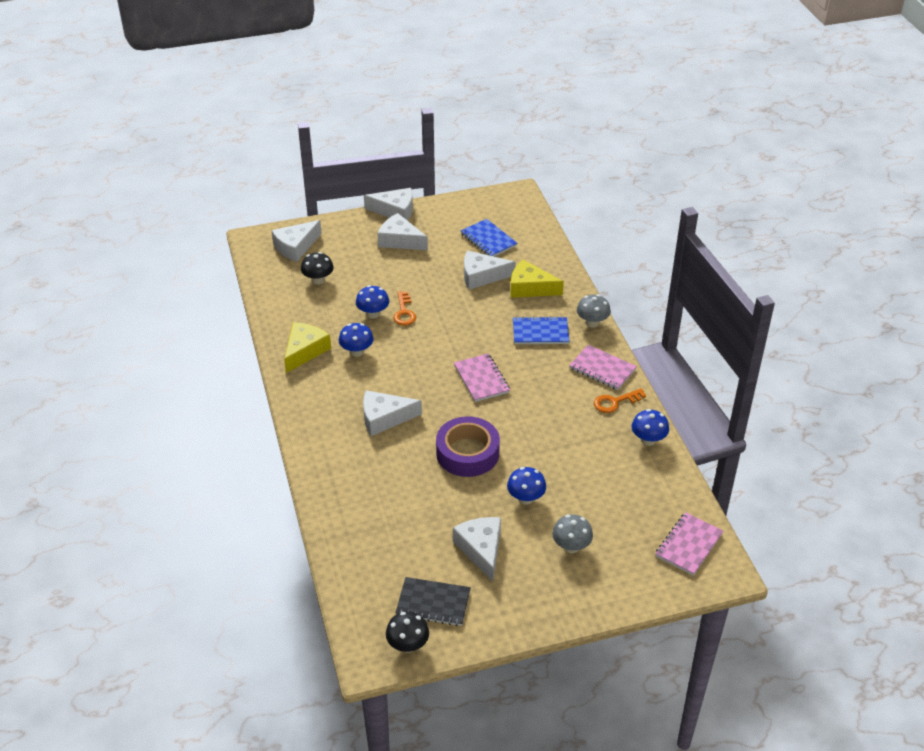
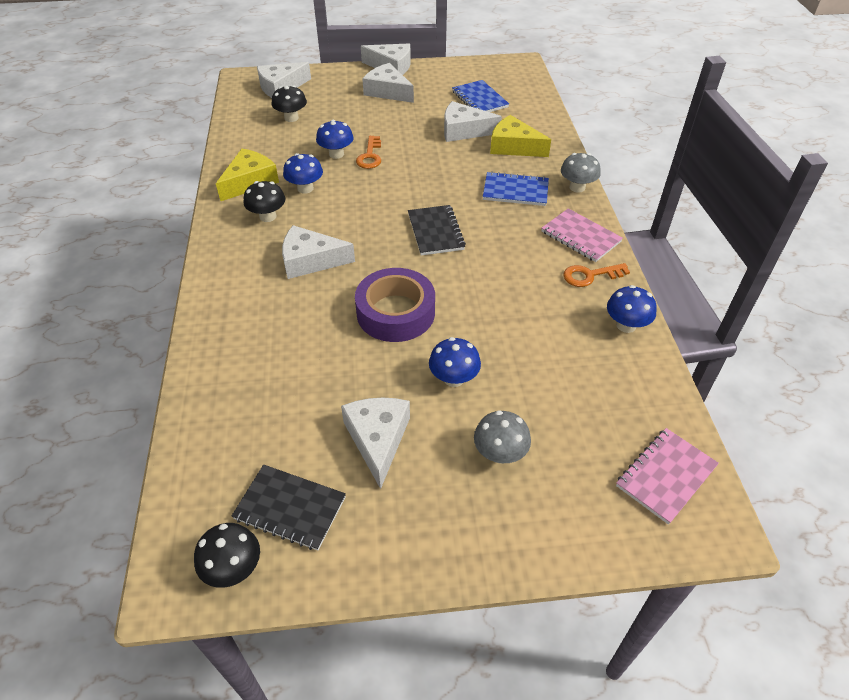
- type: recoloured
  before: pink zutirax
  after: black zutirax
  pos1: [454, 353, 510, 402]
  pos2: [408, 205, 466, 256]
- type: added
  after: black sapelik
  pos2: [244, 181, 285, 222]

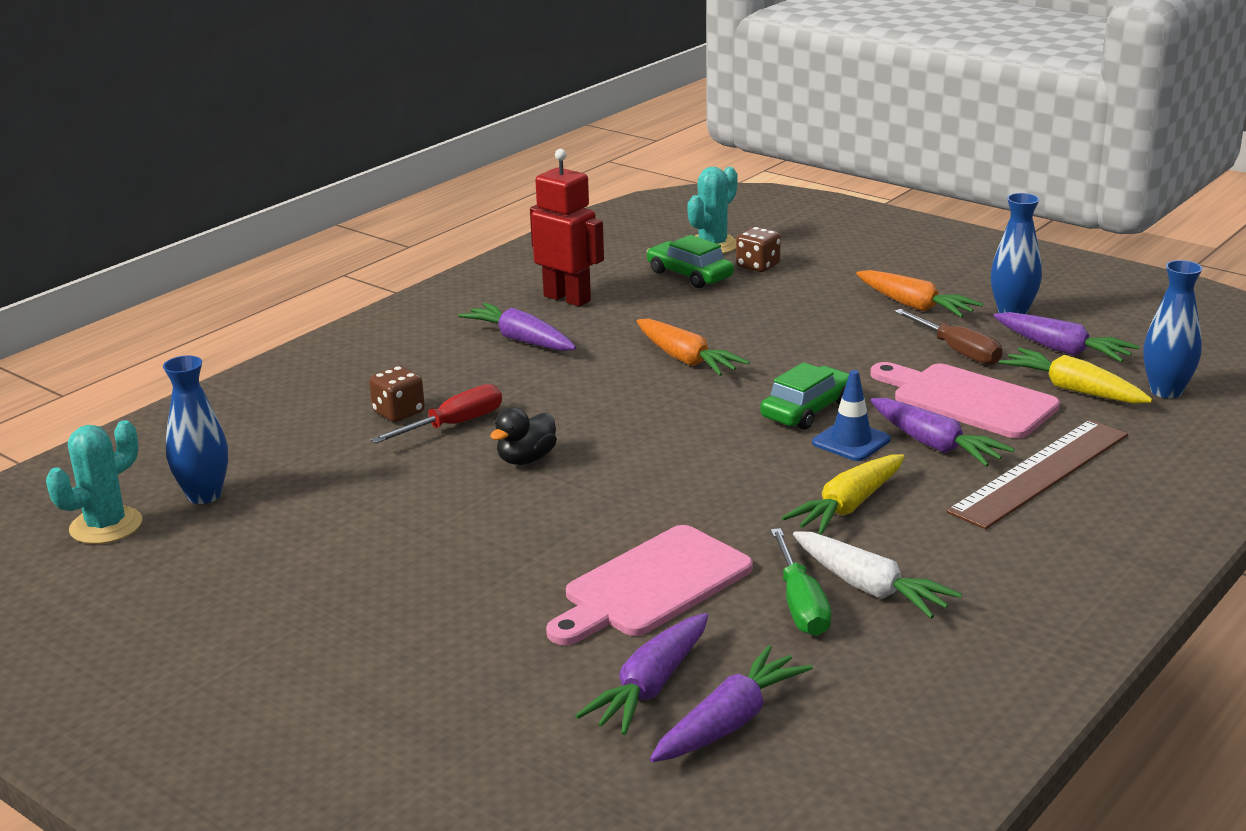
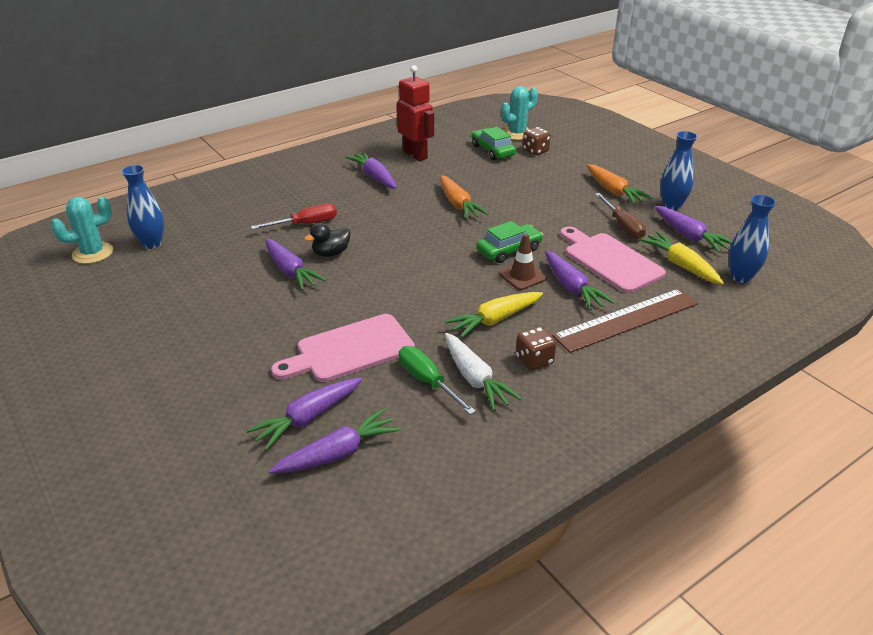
- type: moved
  before: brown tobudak
  pos1: [369, 366, 425, 422]
  pos2: [516, 326, 557, 371]
- type: turned
  before: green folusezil
  pos1: [770, 528, 831, 636]
  pos2: [399, 346, 476, 415]
  turn: 135
- type: recoloured
  before: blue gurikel
  after: brown gurikel
  pos1: [812, 370, 891, 461]
  pos2: [498, 234, 547, 290]
- type: added
  after: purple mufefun
  pos2: [265, 239, 326, 291]

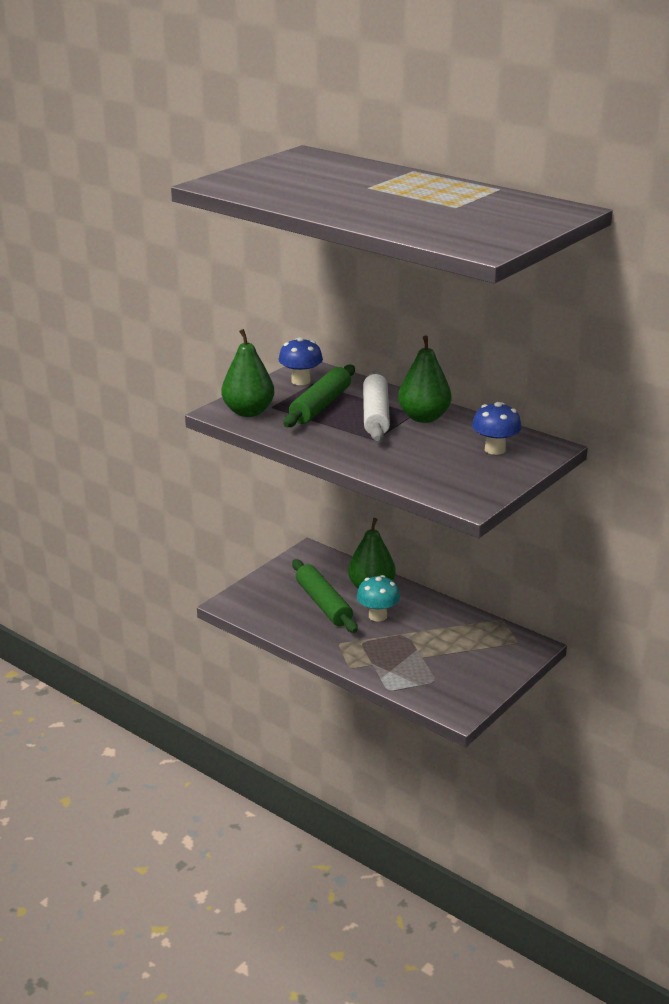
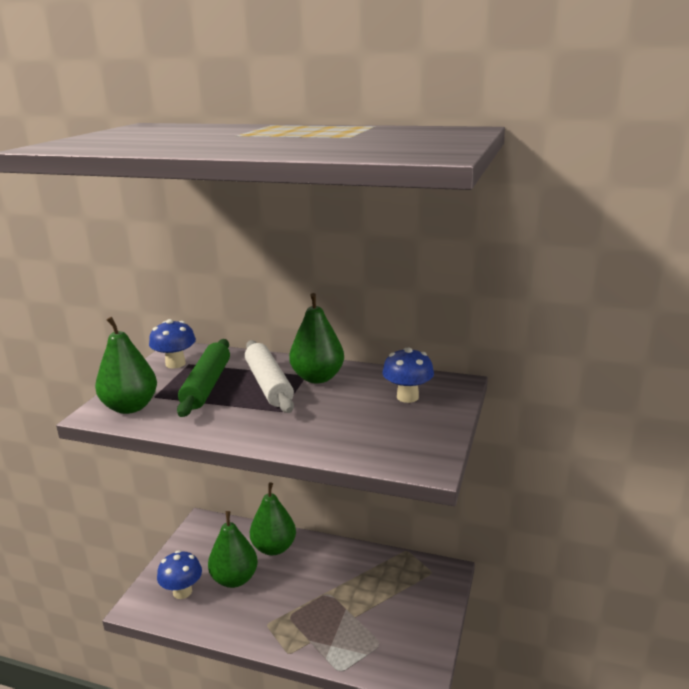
- type: replaced
  before: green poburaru
  after: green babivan
  pos1: [292, 559, 358, 633]
  pos2: [208, 511, 258, 588]
- type: removed
  before: turquoise sapelik
  pos1: [357, 575, 400, 621]
- type: added
  after: blue sapelik
  pos2: [157, 550, 202, 599]

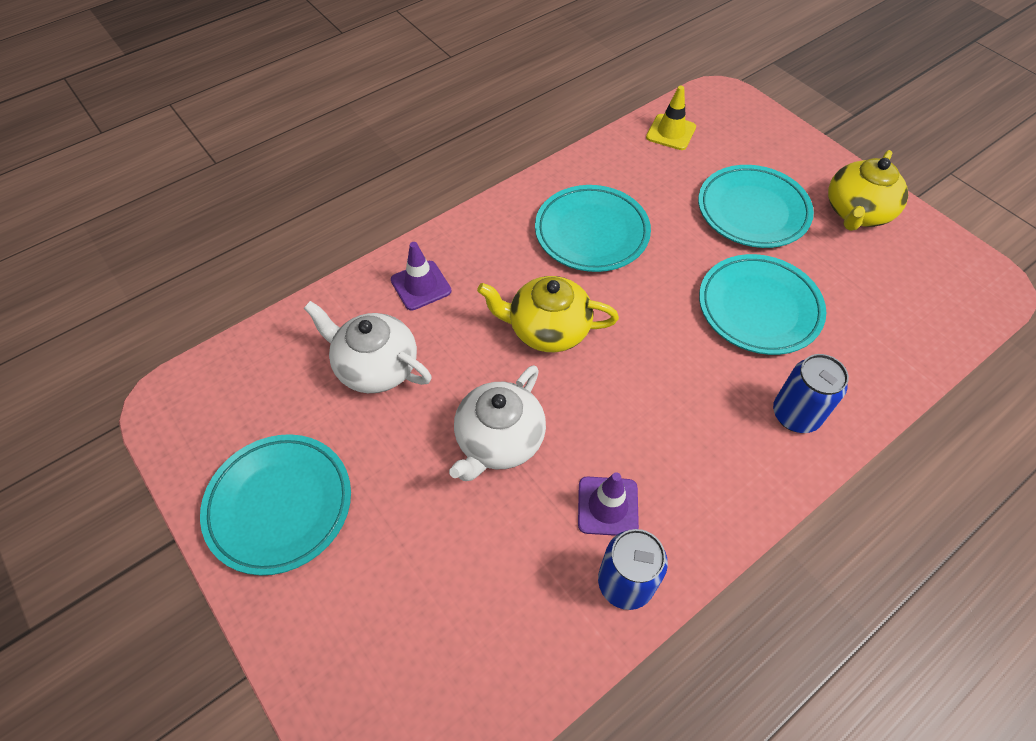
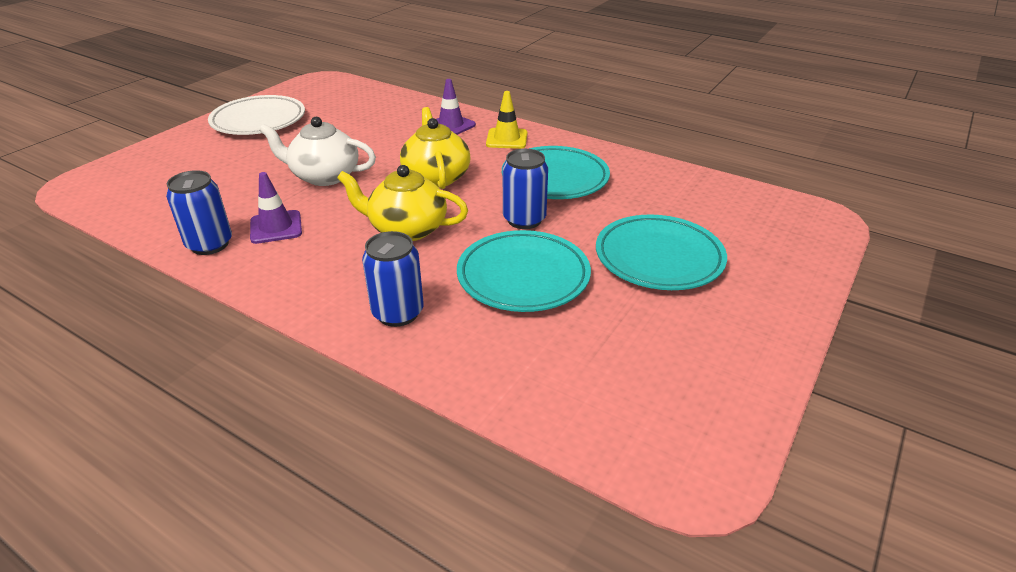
- type: recoloured
  before: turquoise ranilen
  after: white ranilen
  pos1: [200, 434, 351, 576]
  pos2: [208, 95, 305, 135]
- type: removed
  before: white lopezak
  pos1: [304, 301, 432, 393]
- type: moved
  before: yellow gurikel
  pos1: [646, 86, 696, 150]
  pos2: [486, 91, 527, 149]
- type: moved
  before: yellow lopezak
  pos1: [828, 150, 908, 231]
  pos2: [337, 165, 468, 241]
- type: added
  after: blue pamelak
  pos2: [503, 149, 548, 229]

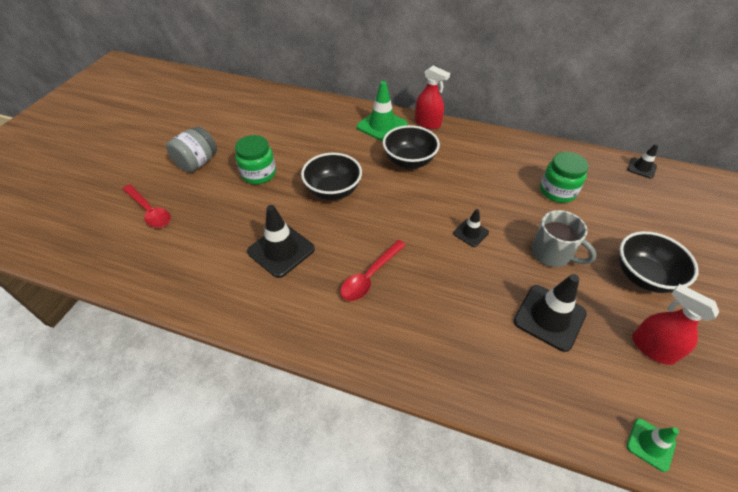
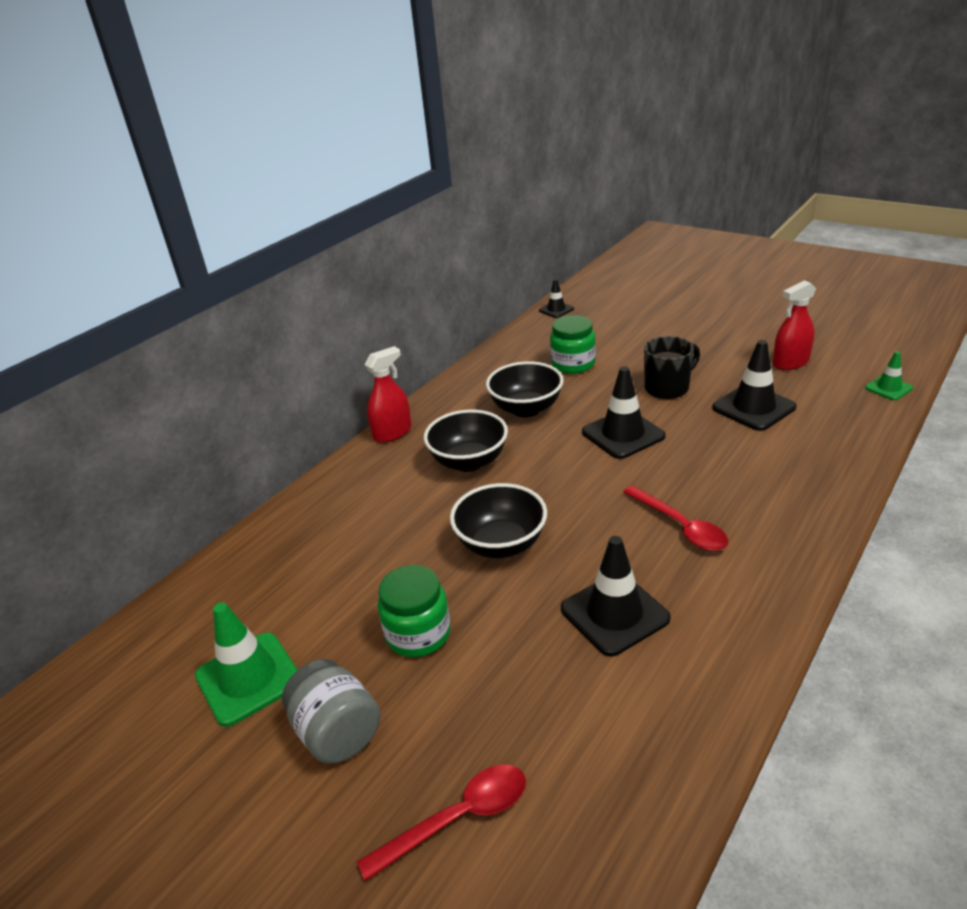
- type: moved
  before: green gurikel
  pos1: [357, 81, 408, 141]
  pos2: [195, 602, 298, 727]
- type: resized
  before: black gurikel
  pos1: [453, 209, 489, 247]
  pos2: [582, 366, 666, 459]
  scale: 1.8
- type: recoloured
  before: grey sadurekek
  after: black sadurekek
  pos1: [532, 210, 597, 267]
  pos2: [644, 336, 700, 399]
- type: moved
  before: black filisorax
  pos1: [619, 231, 699, 293]
  pos2: [486, 361, 564, 417]

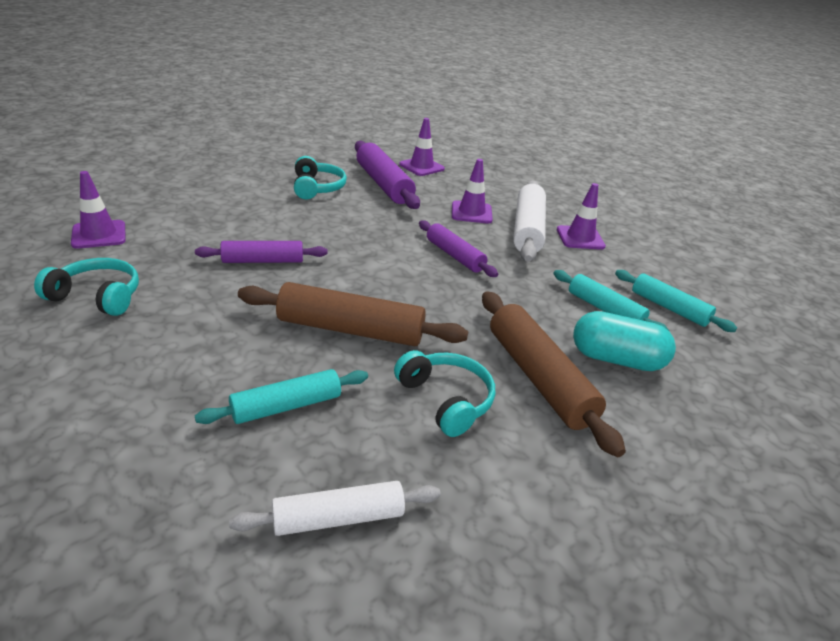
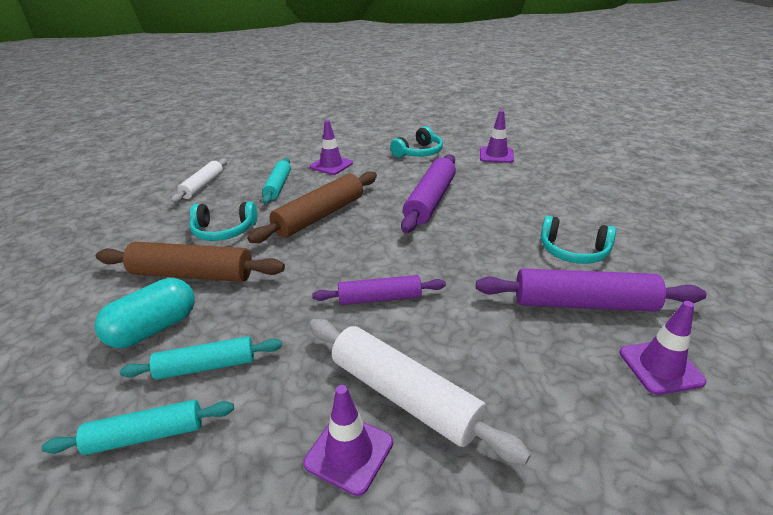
- type: resized
  before: purple poburaru
  pos1: [195, 241, 328, 263]
  pos2: [401, 154, 456, 233]
  scale: 1.59
- type: moved
  before: purple gurikel
  pos1: [452, 159, 493, 224]
  pos2: [310, 120, 353, 175]

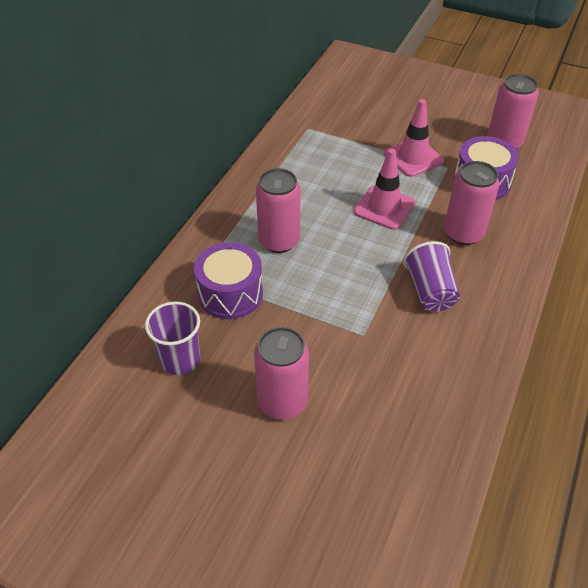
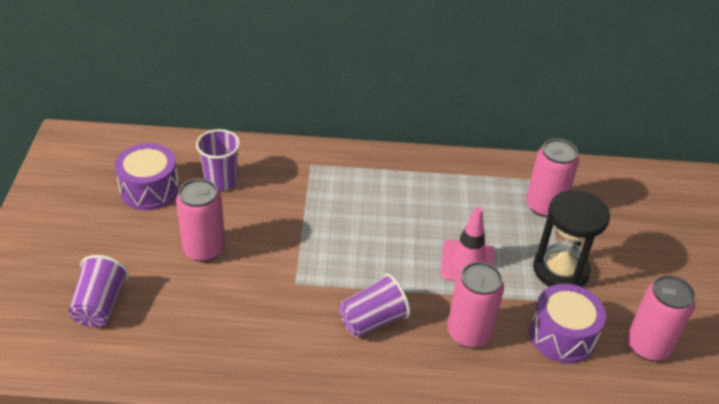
- type: moved
  before: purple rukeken
  pos1: [194, 242, 263, 319]
  pos2: [114, 143, 179, 210]
- type: moved
  before: pink pamelak
  pos1: [256, 168, 300, 253]
  pos2: [526, 139, 579, 217]
- type: replaced
  before: pink gurikel
  after: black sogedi
  pos1: [384, 99, 444, 177]
  pos2: [533, 190, 610, 287]
- type: added
  after: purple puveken
  pos2: [69, 255, 129, 327]

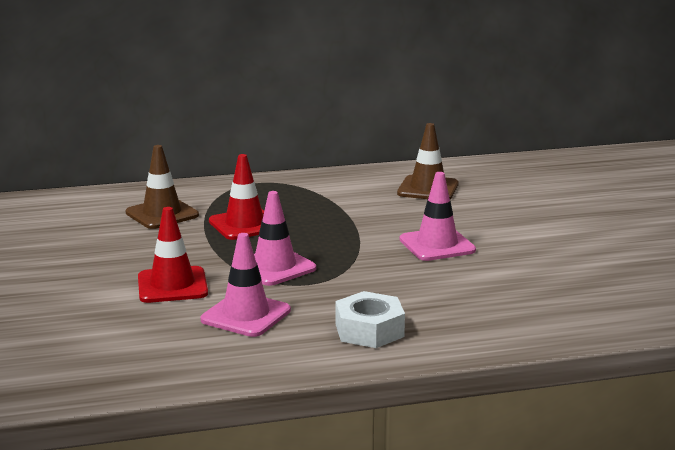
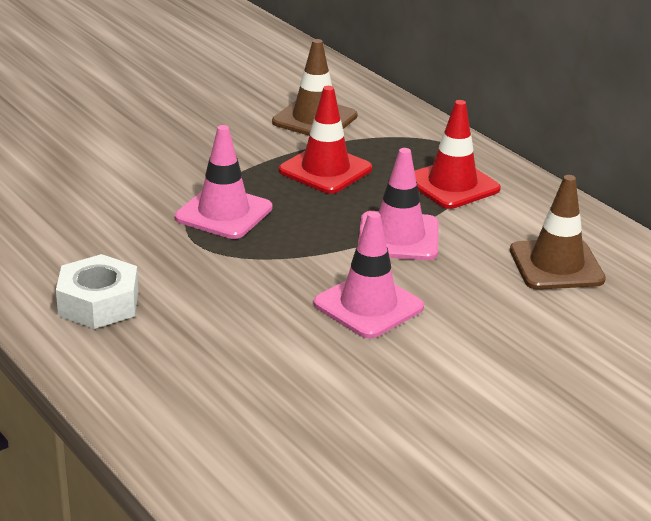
- type: moved
  before: red gurikel
  pos1: [138, 207, 208, 303]
  pos2: [414, 100, 501, 209]
- type: moved
  before: pink gurikel
  pos1: [201, 233, 291, 337]
  pos2: [358, 148, 439, 260]

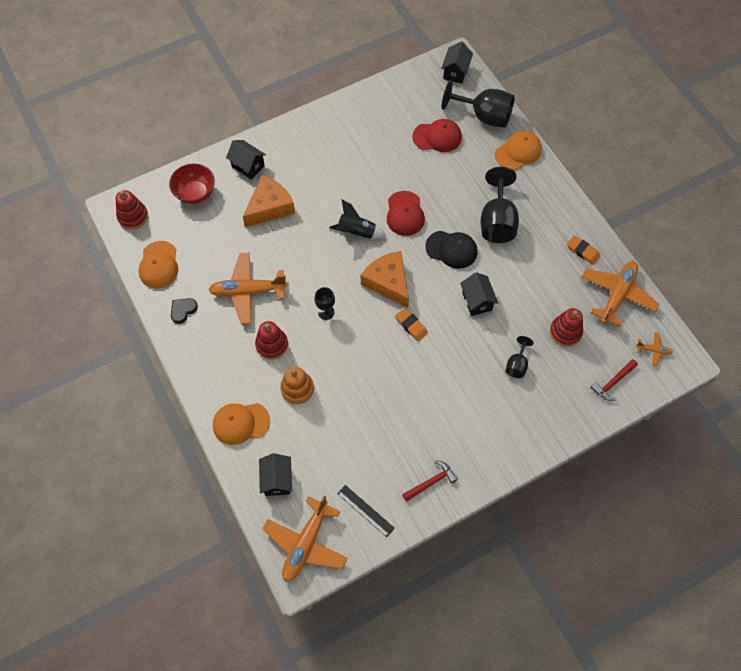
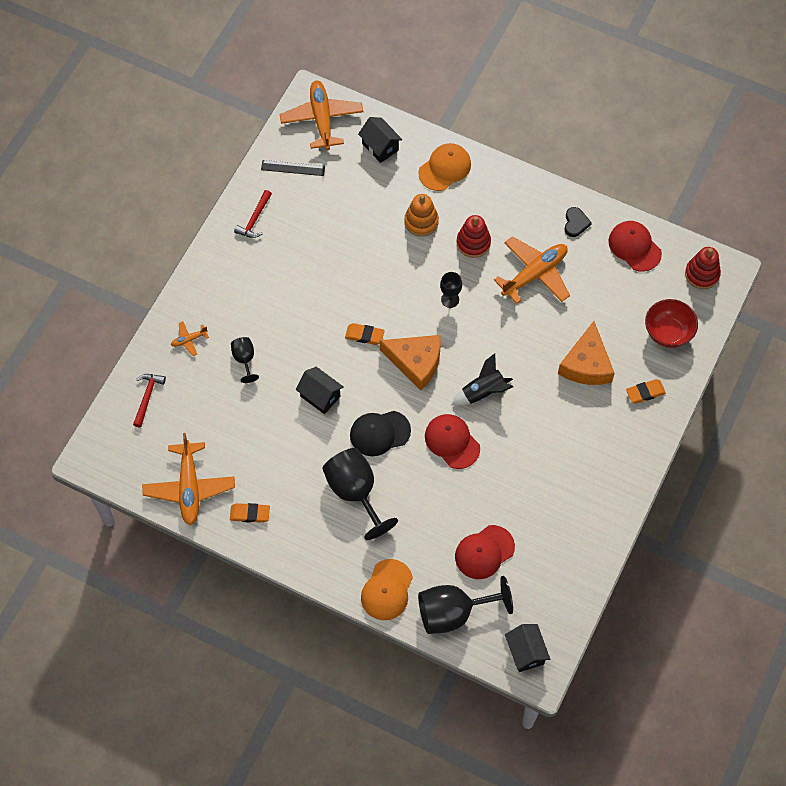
- type: recoloured
  before: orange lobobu
  after: red lobobu
  pos1: [138, 241, 178, 289]
  pos2: [609, 221, 662, 272]
- type: replaced
  before: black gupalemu
  after: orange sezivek
  pos1: [226, 140, 266, 179]
  pos2: [626, 379, 666, 404]
- type: removed
  before: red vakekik
  pos1: [550, 308, 583, 347]
- type: moved
  before: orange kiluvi
  pos1: [636, 332, 673, 366]
  pos2: [171, 321, 209, 356]

